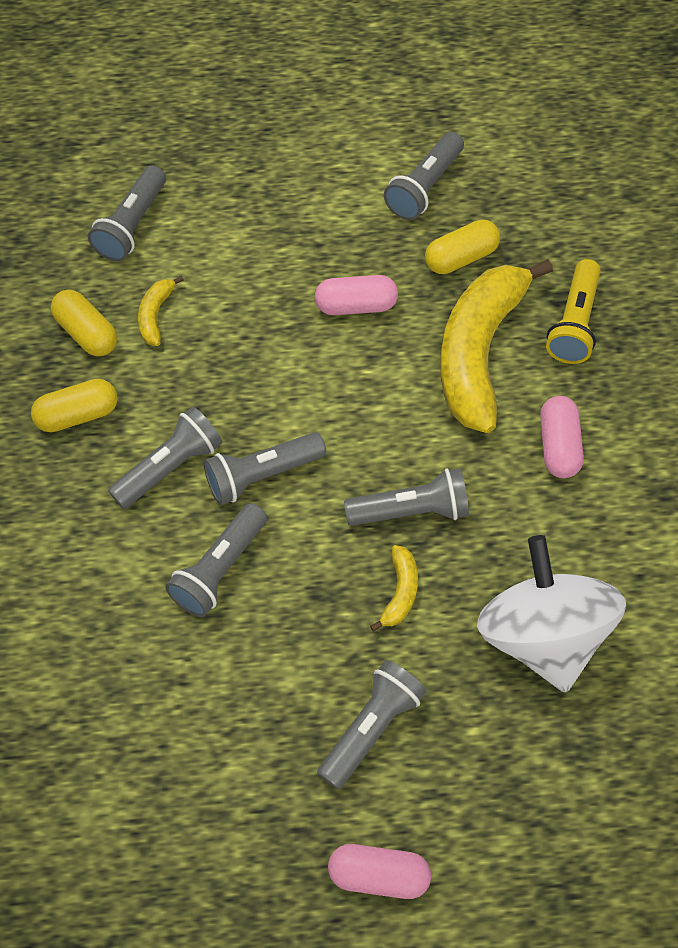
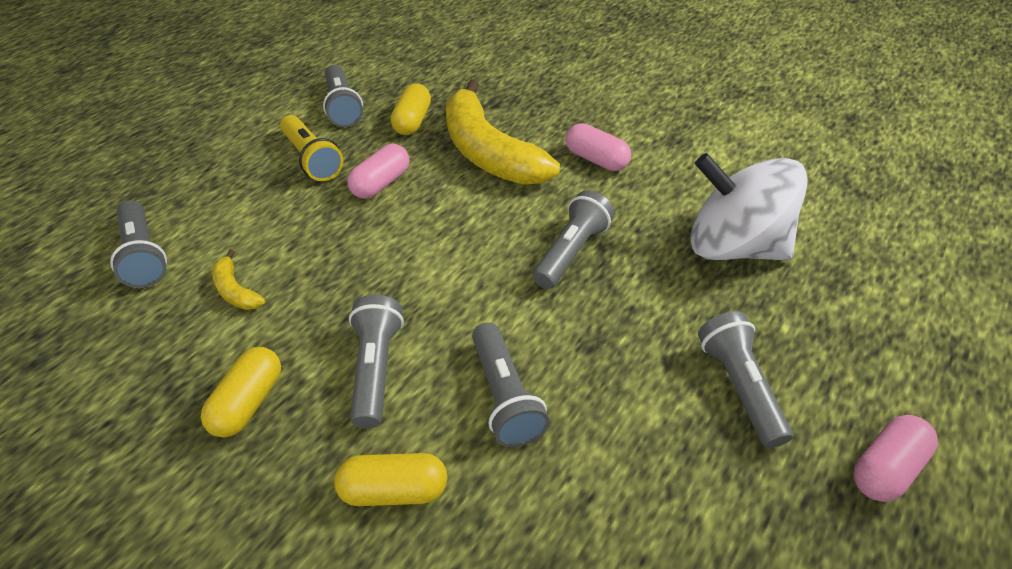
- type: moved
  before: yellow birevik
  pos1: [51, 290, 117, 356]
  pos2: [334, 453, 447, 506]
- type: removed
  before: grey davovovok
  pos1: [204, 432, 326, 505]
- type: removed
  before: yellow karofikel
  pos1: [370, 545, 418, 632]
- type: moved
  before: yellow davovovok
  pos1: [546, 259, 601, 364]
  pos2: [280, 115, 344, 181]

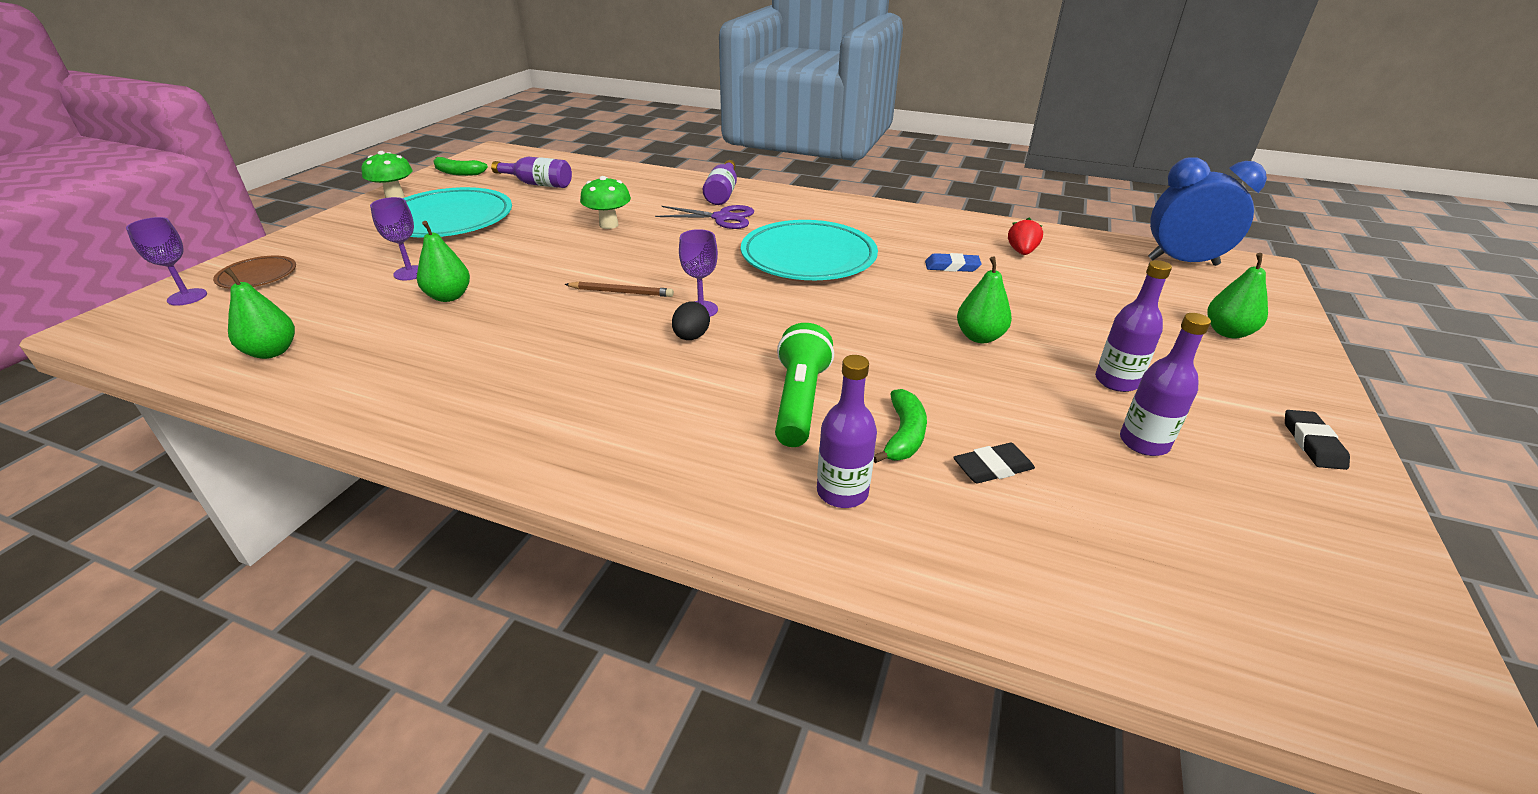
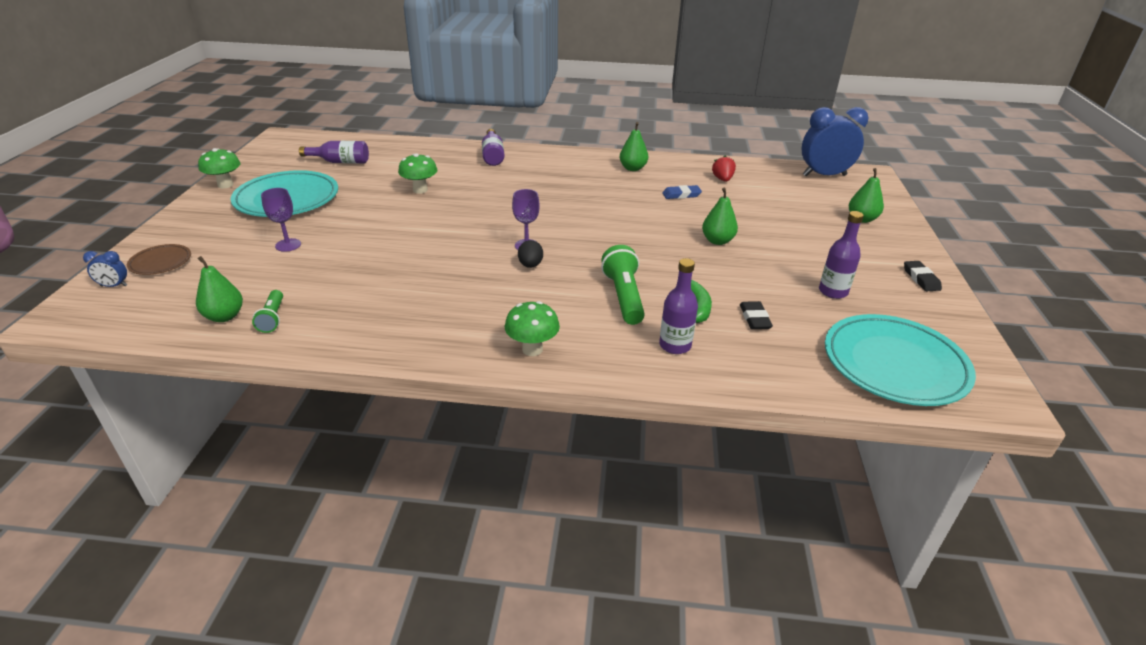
- type: replaced
  before: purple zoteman
  after: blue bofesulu
  pos1: [126, 217, 207, 306]
  pos2: [83, 251, 128, 287]
- type: moved
  before: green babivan
  pos1: [417, 221, 470, 302]
  pos2: [620, 122, 648, 171]
- type: removed
  before: green karofikel
  pos1: [434, 157, 488, 176]
- type: removed
  before: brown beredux
  pos1: [565, 281, 674, 297]
- type: removed
  before: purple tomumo
  pos1: [655, 205, 754, 229]
- type: moved
  before: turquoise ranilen
  pos1: [741, 220, 878, 280]
  pos2: [825, 314, 976, 406]
- type: turned
  before: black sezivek
  pos1: [953, 443, 1035, 483]
  pos2: [740, 301, 773, 329]
  turn: -60
- type: removed
  before: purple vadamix
  pos1: [1095, 260, 1172, 392]
- type: added
  after: green davovovok
  pos2: [252, 290, 283, 333]
- type: added
  after: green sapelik
  pos2: [505, 301, 560, 356]

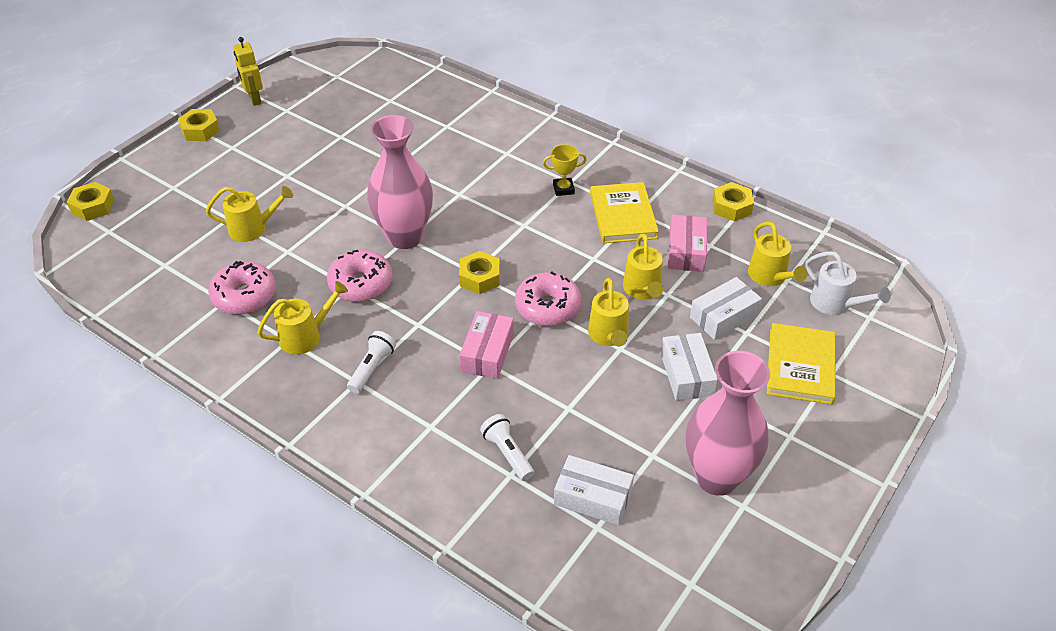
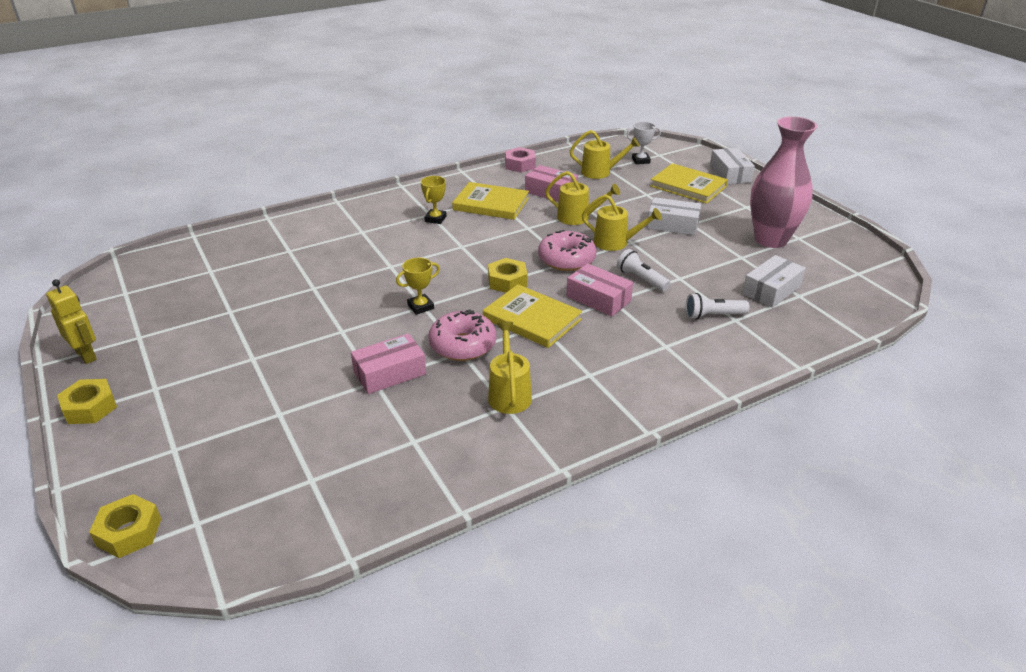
- type: removed
  before: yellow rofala
  pos1: [206, 186, 293, 242]
- type: removed
  before: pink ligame
  pos1: [208, 261, 276, 314]
- type: turned
  before: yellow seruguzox
  pos1: [233, 37, 263, 106]
  pos2: [46, 279, 97, 364]
  turn: -135
- type: moved
  before: white davovovok
  pos1: [347, 331, 396, 393]
  pos2: [617, 249, 671, 291]
- type: replaced
  before: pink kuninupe
  after: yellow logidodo
  pos1: [367, 115, 433, 249]
  pos2: [396, 258, 440, 315]
- type: moved
  before: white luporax
  pos1: [690, 277, 762, 340]
  pos2: [710, 148, 755, 184]
- type: recoloured
  before: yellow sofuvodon
  after: pink sofuvodon
  pos1: [712, 182, 754, 221]
  pos2: [505, 147, 536, 173]
- type: replaced
  before: white rofala
  after: white logidodo
  pos1: [805, 251, 891, 315]
  pos2: [627, 122, 661, 164]
- type: added
  after: pink luporax
  pos2: [351, 333, 426, 394]
- type: added
  after: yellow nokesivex
  pos2: [483, 284, 582, 348]

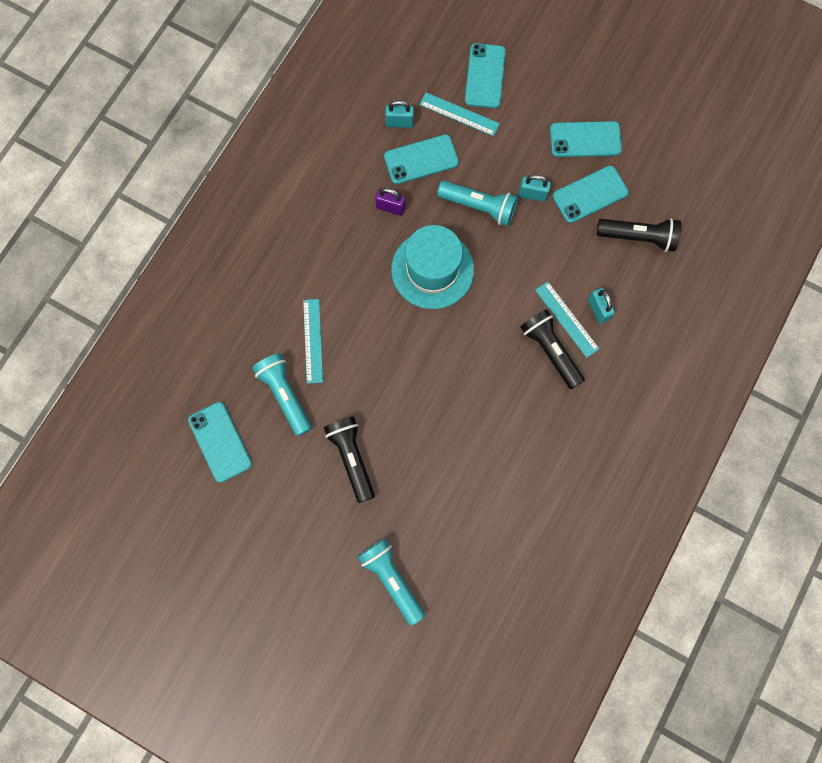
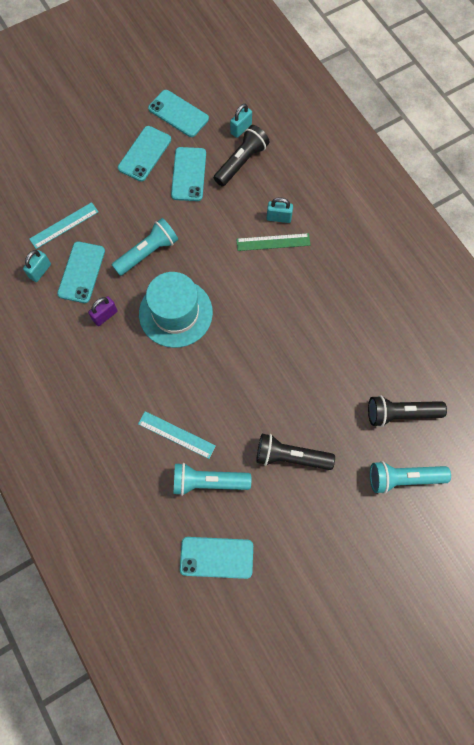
- type: moved
  before: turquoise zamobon
  pos1: [465, 43, 506, 108]
  pos2: [148, 90, 209, 137]
- type: moved
  before: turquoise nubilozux
  pos1: [518, 175, 551, 202]
  pos2: [230, 104, 252, 138]
- type: moved
  before: black davovovok
  pos1: [520, 309, 585, 390]
  pos2: [368, 395, 447, 427]
- type: recoloured
  before: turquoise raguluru
  after: green raguluru
  pos1: [535, 281, 599, 358]
  pos2: [236, 233, 310, 251]

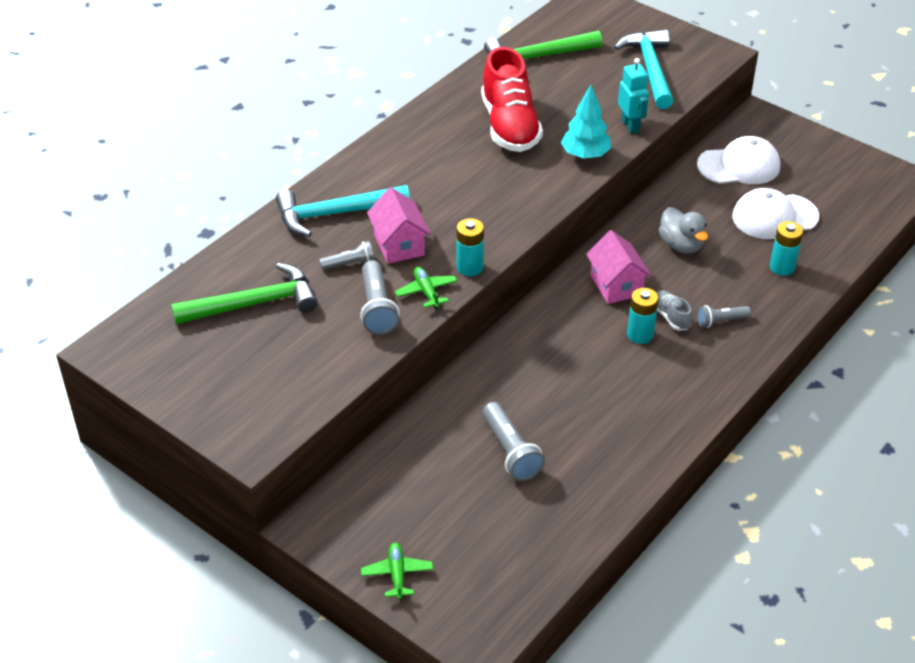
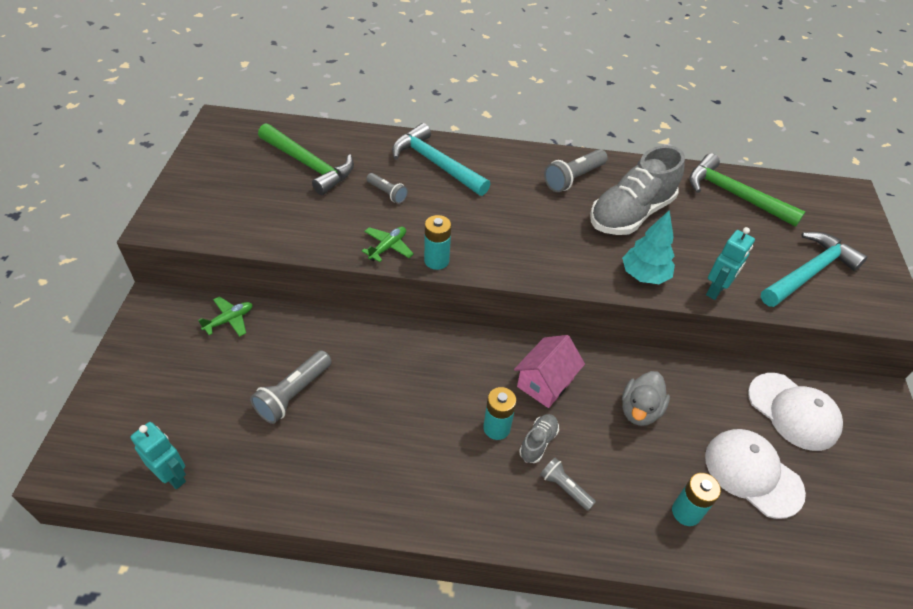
- type: moved
  before: grey davovovok
  pos1: [360, 260, 400, 335]
  pos2: [544, 149, 608, 192]
- type: moved
  before: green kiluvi
  pos1: [361, 542, 433, 599]
  pos2: [198, 296, 253, 337]
- type: removed
  before: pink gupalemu
  pos1: [367, 187, 431, 264]
- type: recoloured
  before: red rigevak
  after: grey rigevak
  pos1: [481, 47, 543, 152]
  pos2: [590, 145, 685, 235]
- type: added
  after: turquoise seruguzox
  pos2: [131, 422, 186, 489]

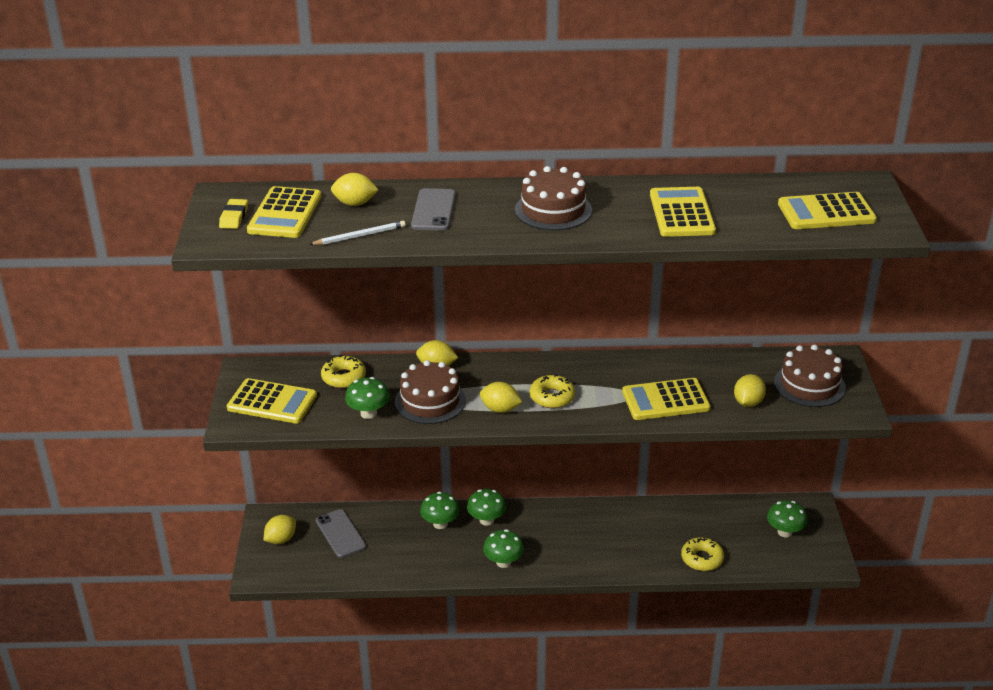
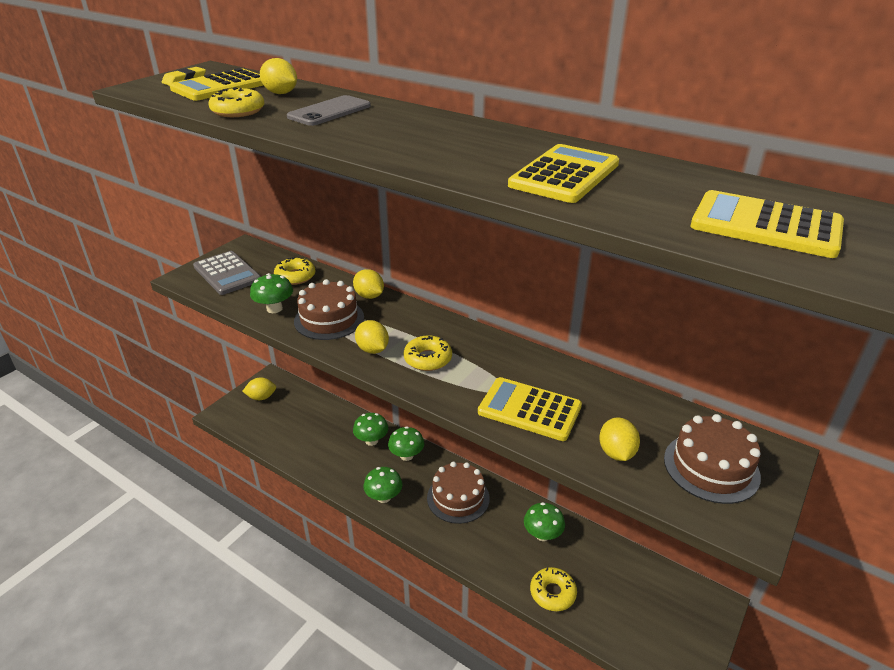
- type: recoloured
  before: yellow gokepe
  after: grey gokepe
  pos1: [227, 378, 317, 424]
  pos2: [193, 251, 261, 295]
- type: replaced
  before: white beredux
  after: yellow ligame
  pos1: [309, 221, 406, 245]
  pos2: [208, 87, 264, 117]
- type: removed
  before: grey zamobon
  pos1: [316, 509, 366, 558]
- type: moved
  before: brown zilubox
  pos1: [515, 166, 592, 230]
  pos2: [427, 462, 490, 524]
- type: turned
  before: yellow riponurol
  pos1: [734, 374, 766, 407]
  pos2: [599, 418, 640, 461]
  turn: -60
- type: moved
  before: green sapelik
  pos1: [767, 500, 807, 537]
  pos2: [524, 502, 565, 541]

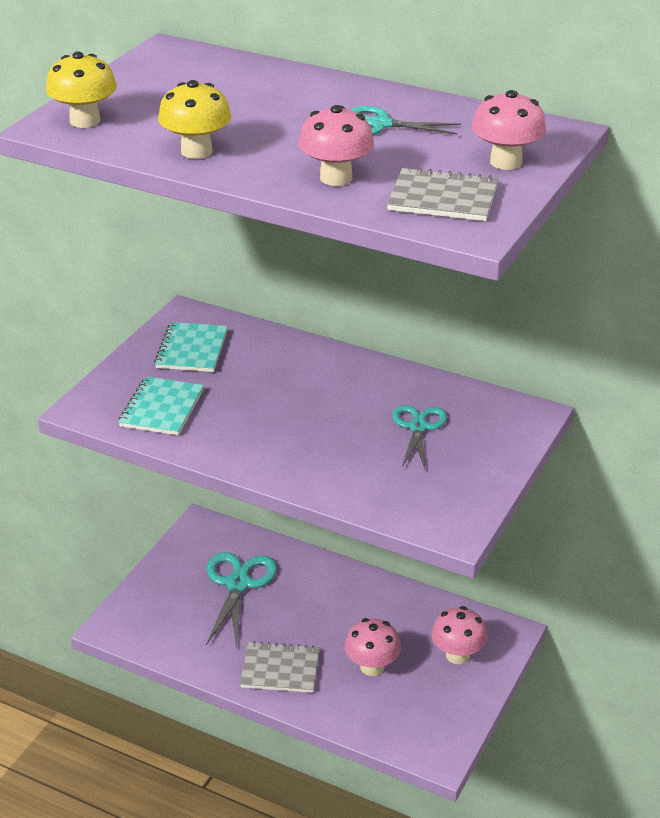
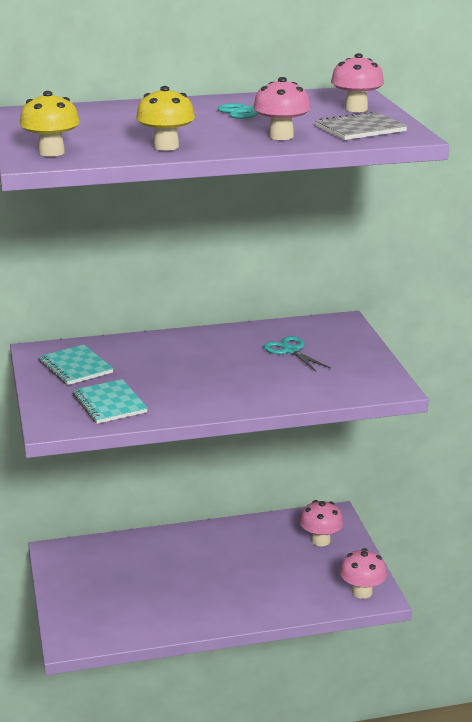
- type: removed
  before: turquoise tomumo
  pos1: [206, 552, 277, 649]
- type: removed
  before: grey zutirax
  pos1: [240, 641, 320, 693]
- type: moved
  before: pink sapelik
  pos1: [345, 618, 401, 676]
  pos2: [340, 548, 387, 599]

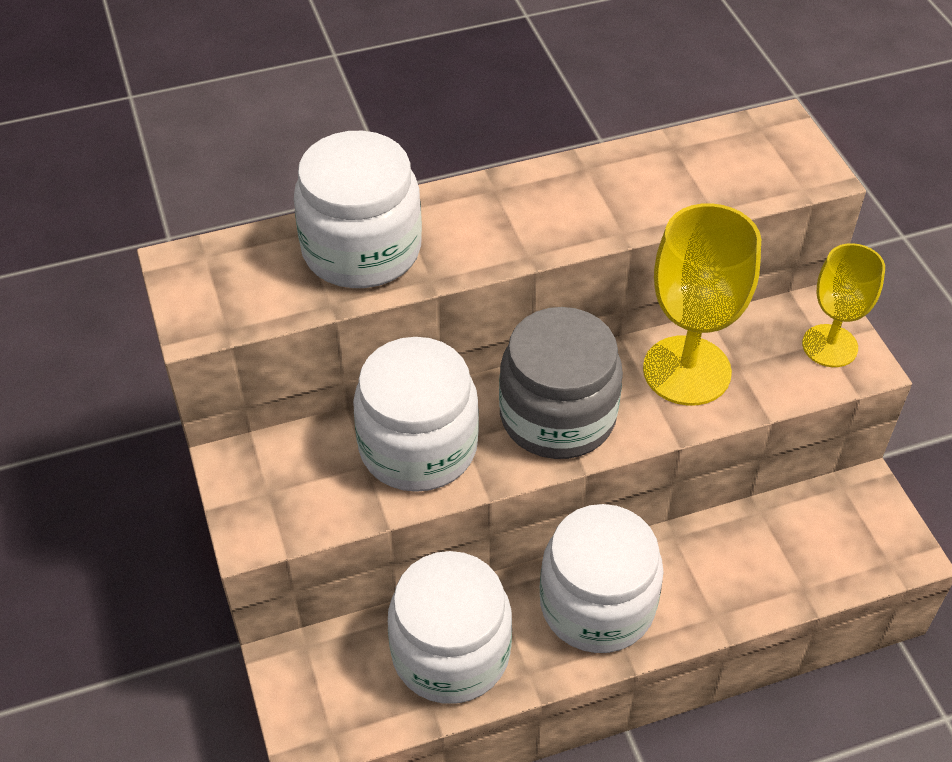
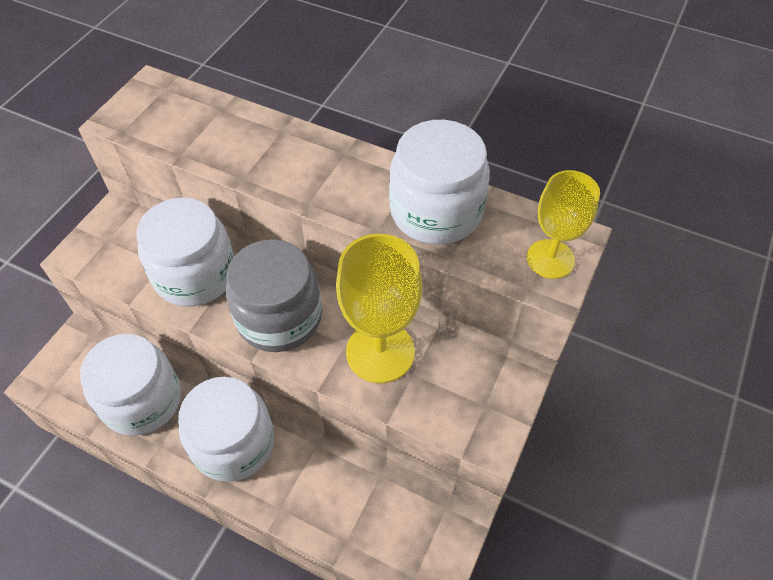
- type: moved
  before: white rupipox
  pos1: [294, 131, 422, 288]
  pos2: [389, 120, 490, 245]
- type: moved
  before: yellow zoteman
  pos1: [802, 243, 885, 367]
  pos2: [527, 170, 600, 279]

